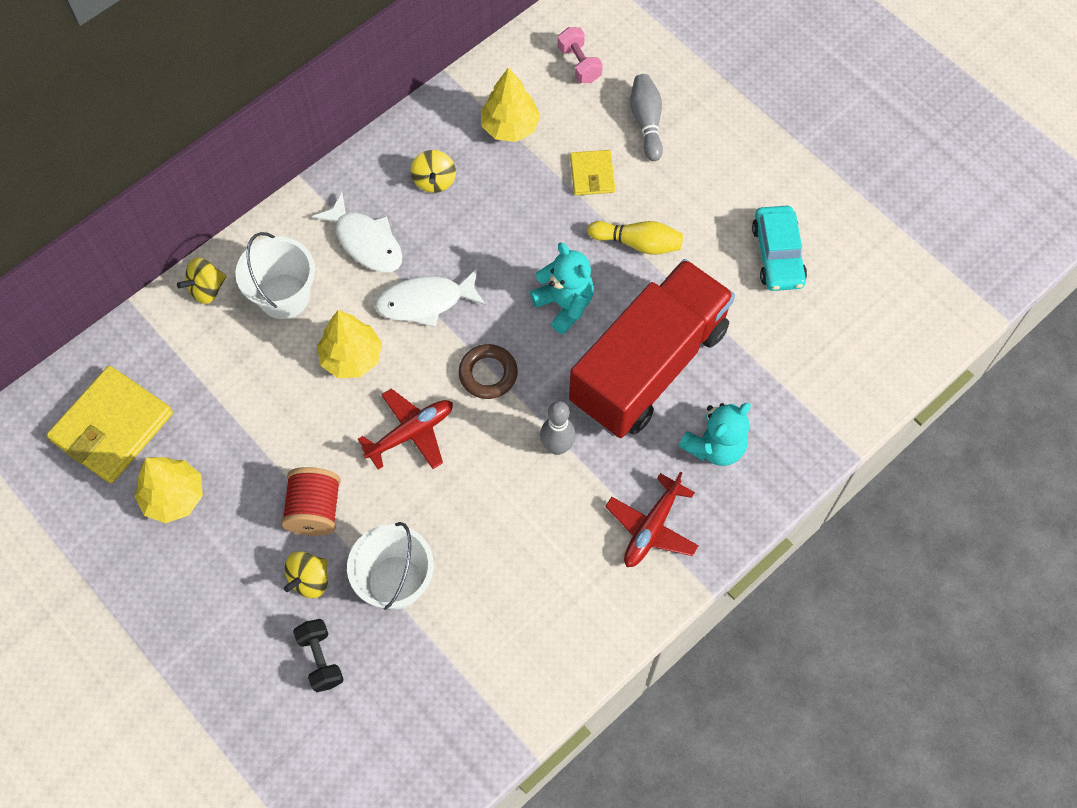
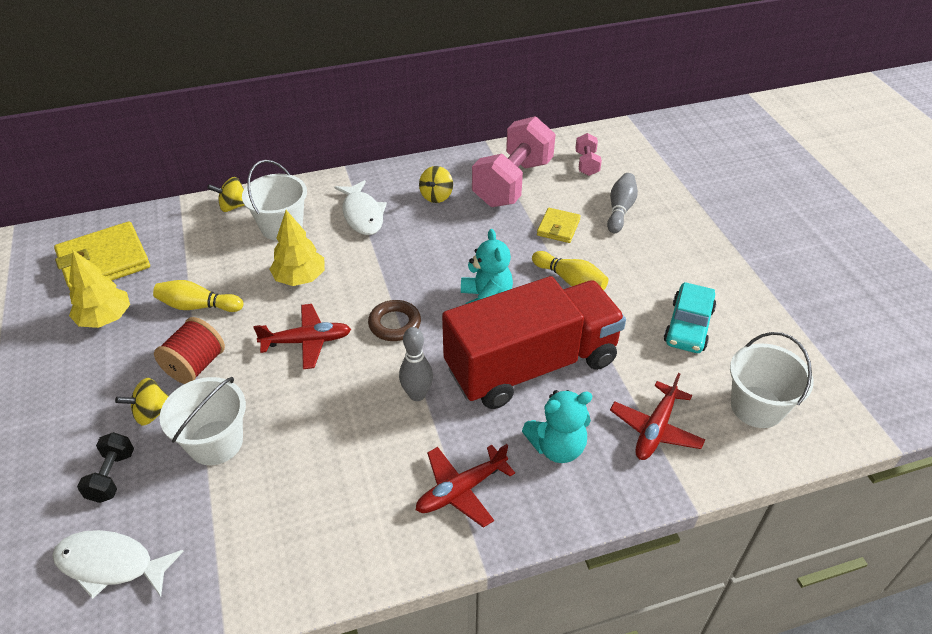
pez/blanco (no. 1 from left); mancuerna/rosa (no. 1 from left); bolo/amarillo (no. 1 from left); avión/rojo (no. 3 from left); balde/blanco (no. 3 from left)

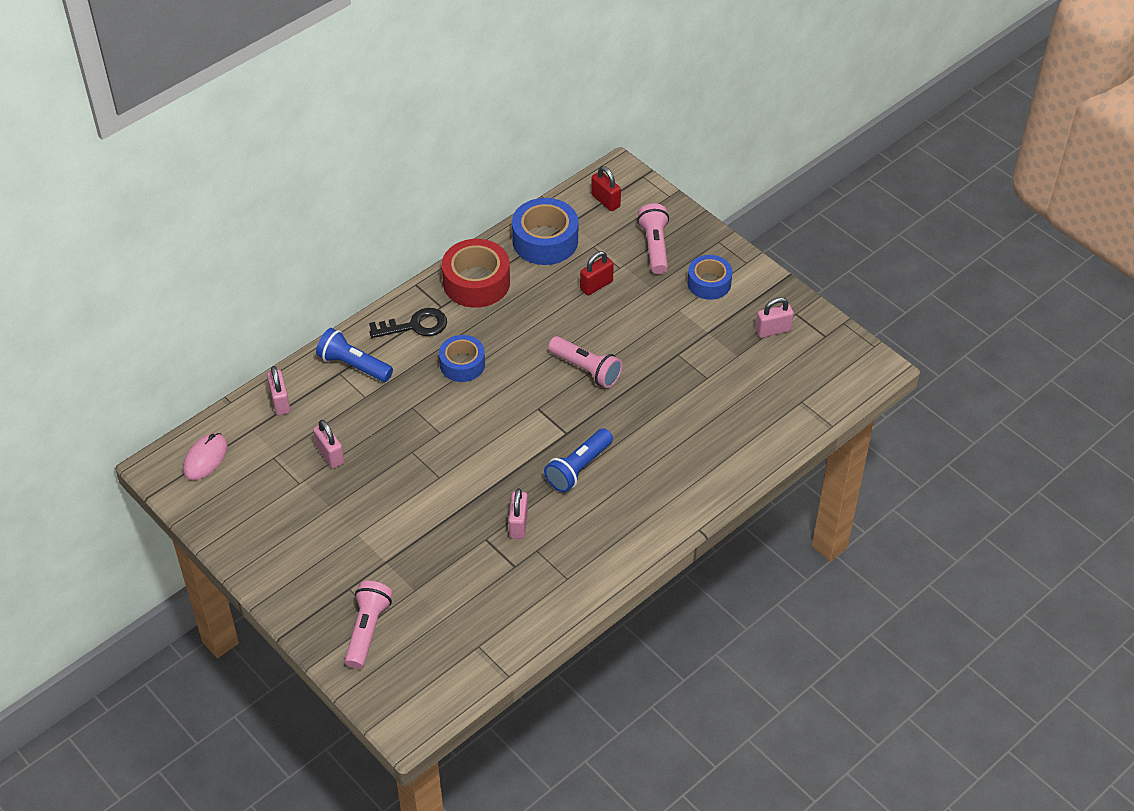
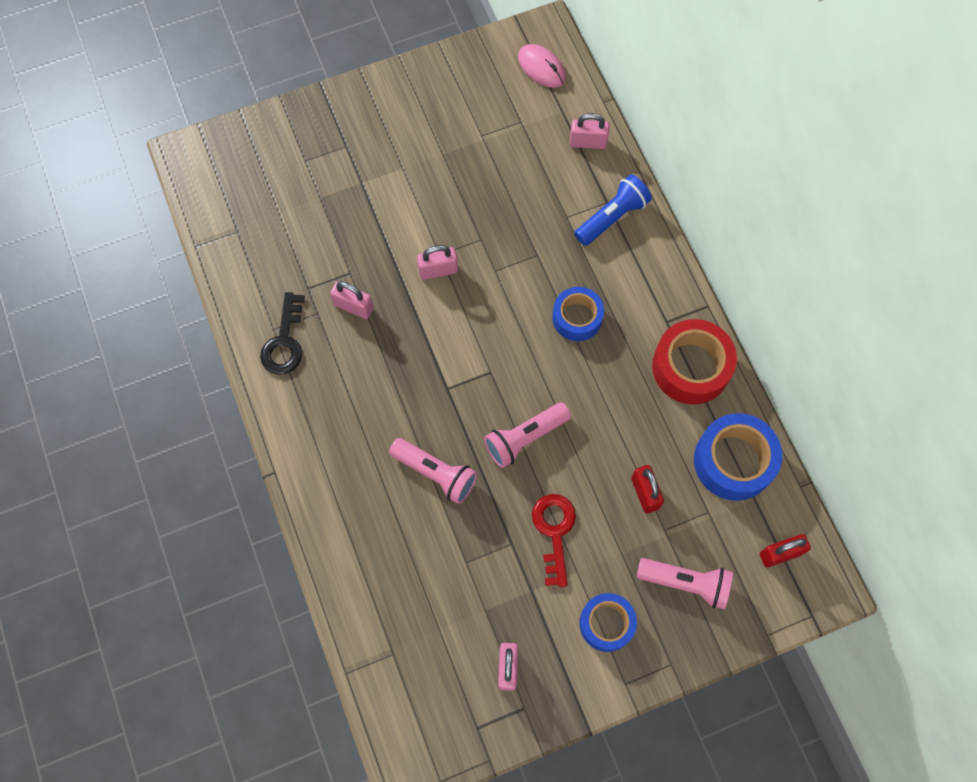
candado/rosa (no. 2 from left); lámpara de mano/rosa (no. 1 from left); llave/negro; lámpara de mano/azul (no. 2 from left in the first image); llave/rojo

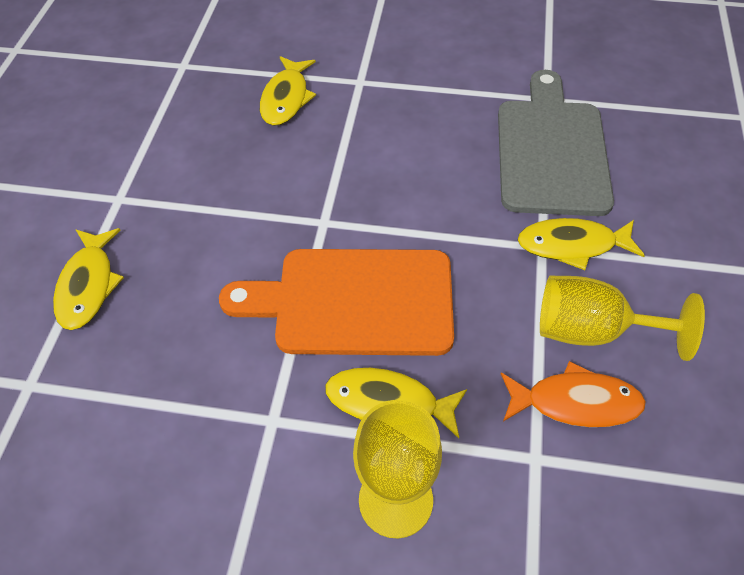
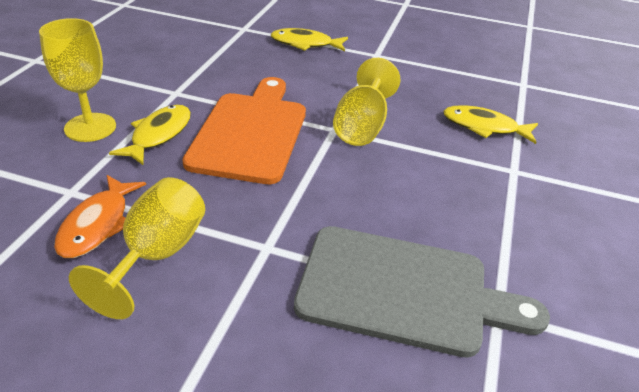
pez/amarillo (no. 4 from left in the first image); copa/amarillo (no. 3 from left)

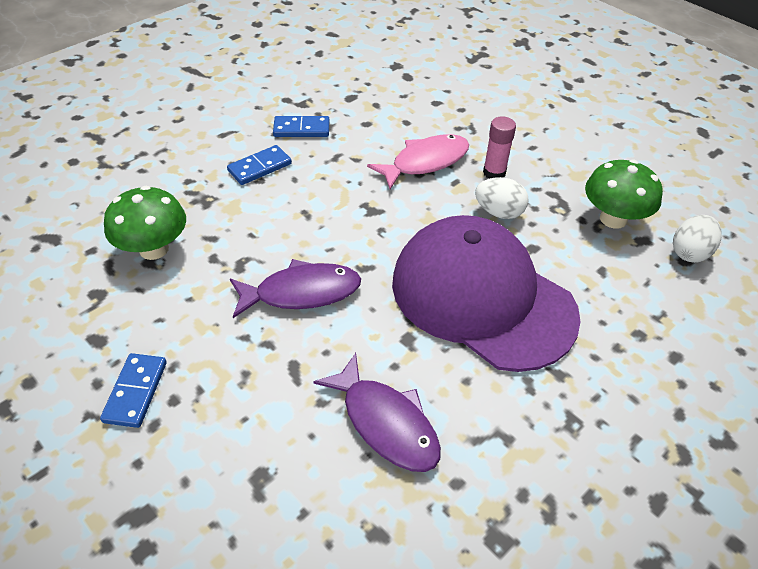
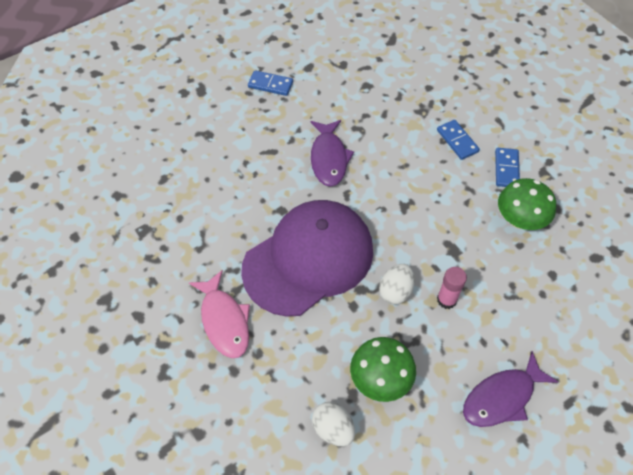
seta/verde (no. 2 from left); pez/morado (no. 2 from left); pez/rosa

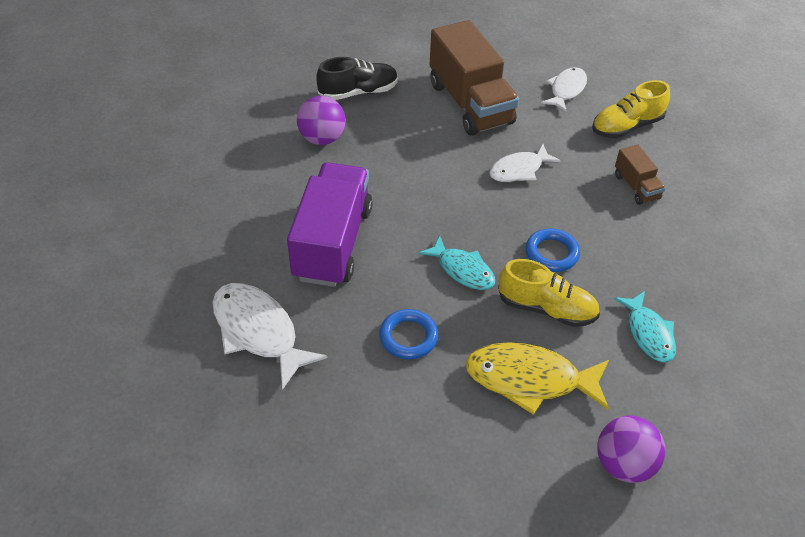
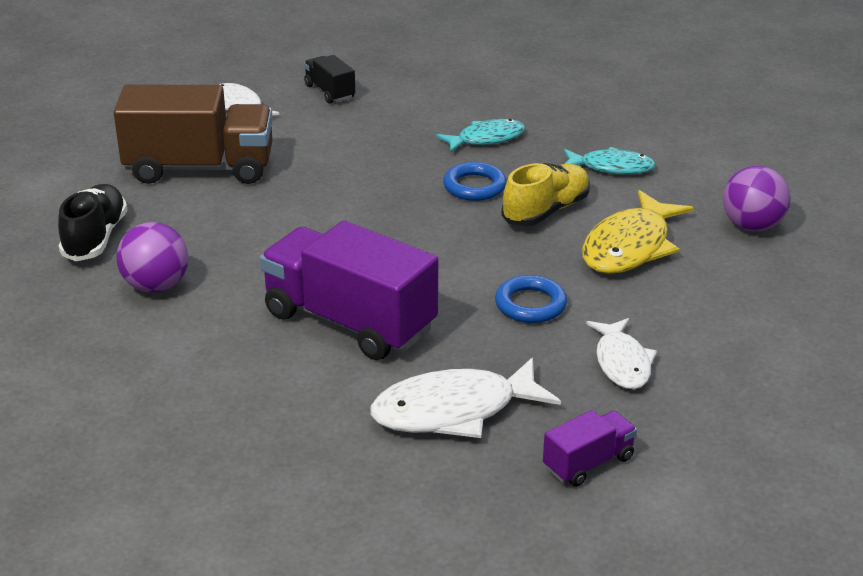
pez/turquesa (no. 1 from left); pez/blanco (no. 3 from left); camión/negro; camión/marrón (no. 2 from left in the first image); camión/morado (no. 2 from left)

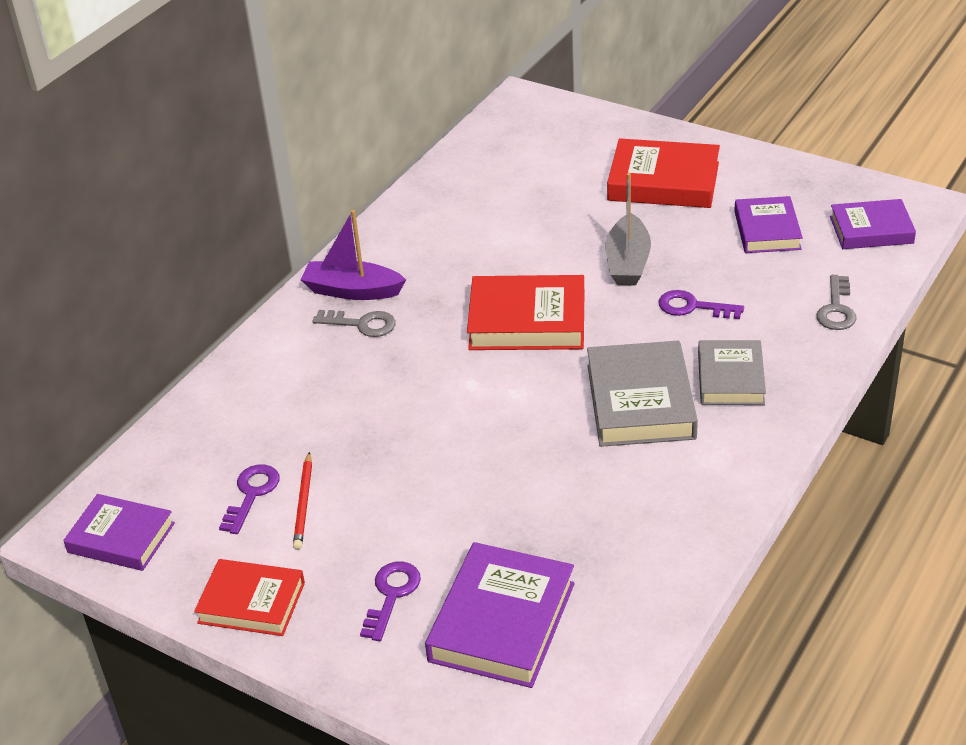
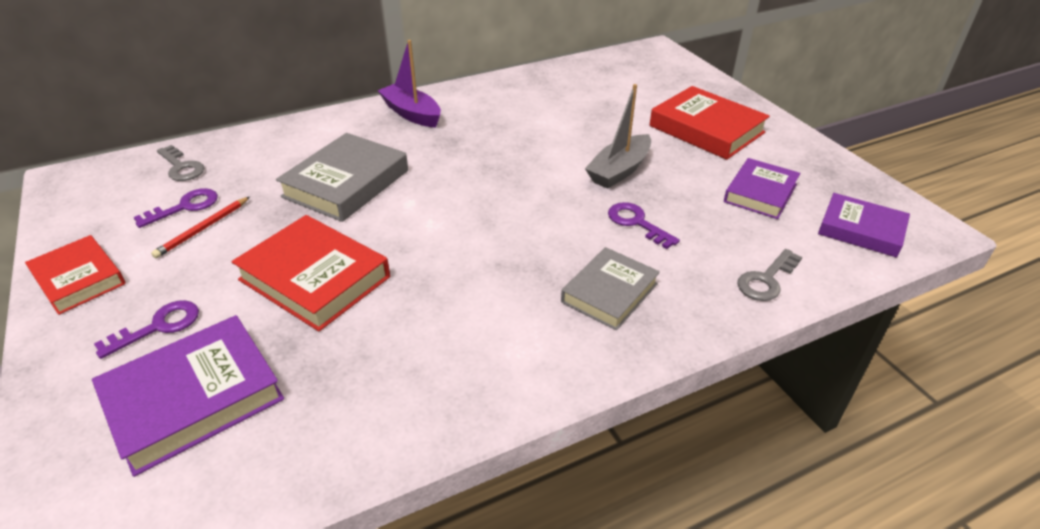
libro/morado (no. 1 from left in the first image); llave/gris (no. 1 from left); libro/rojo (no. 2 from left); libro/gris (no. 1 from left)

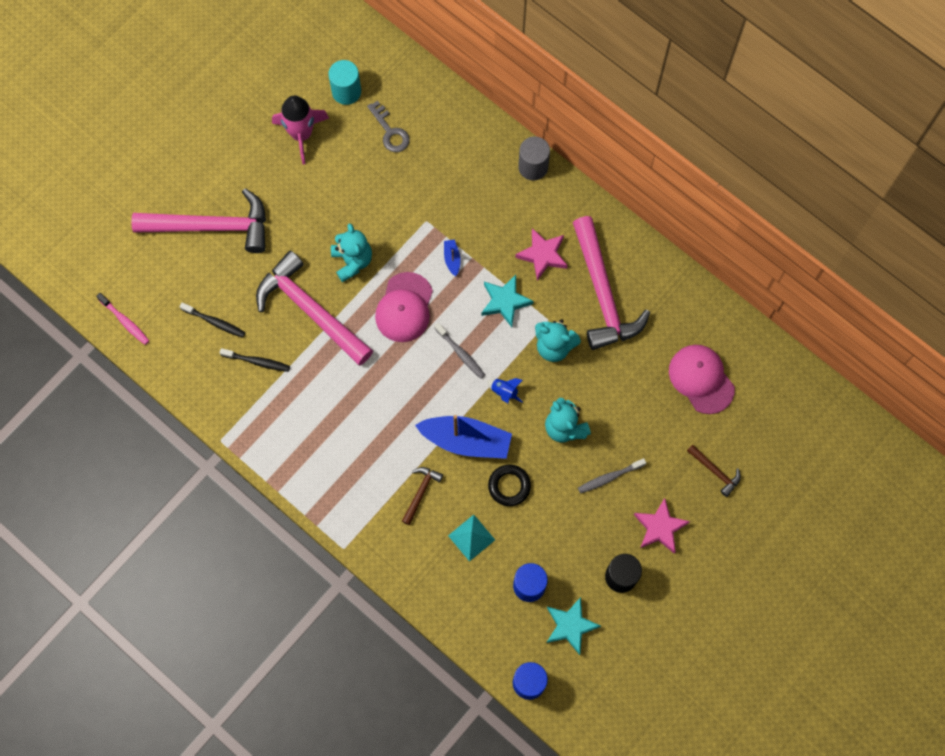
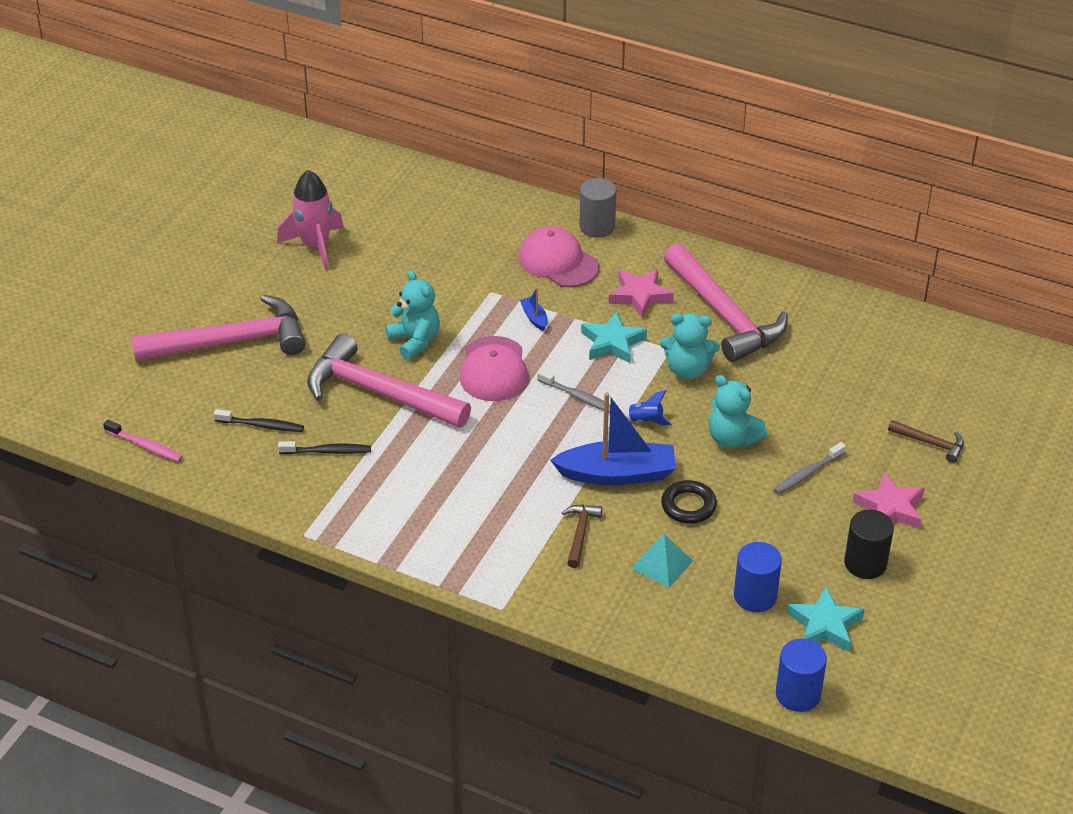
cilindro/turquesa; llave/gris; gorra/rosa (no. 2 from left)

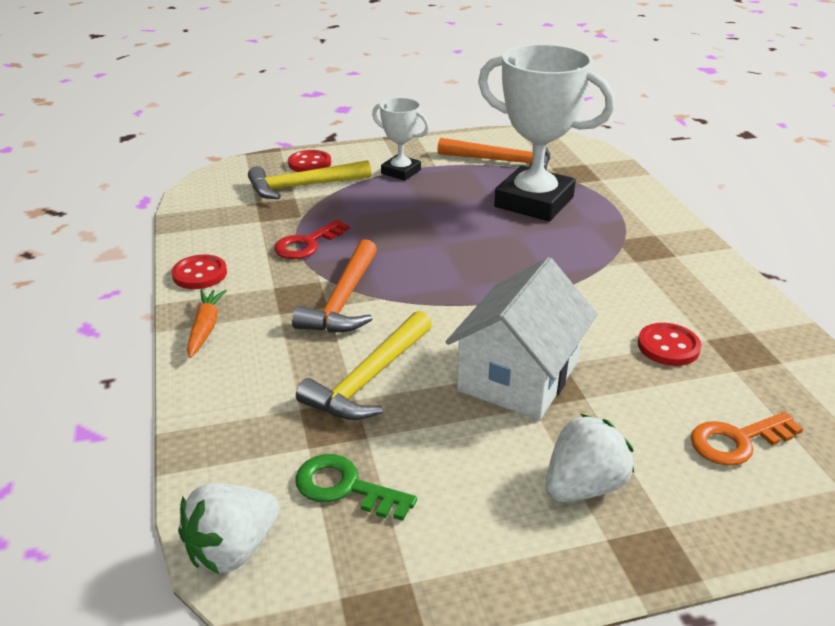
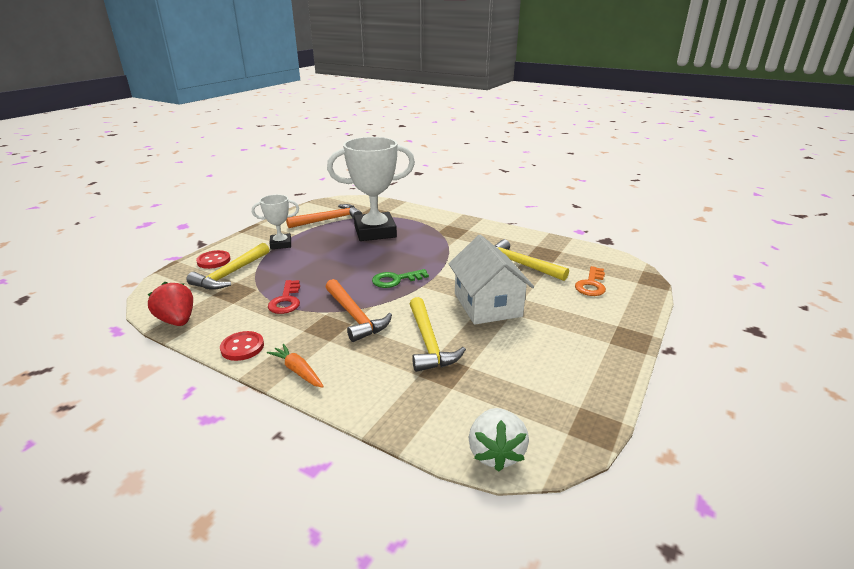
llave/verde; fresa/blanco (no. 2 from left in the first image); martillo/amarillo (no. 3 from left); fresa/rojo

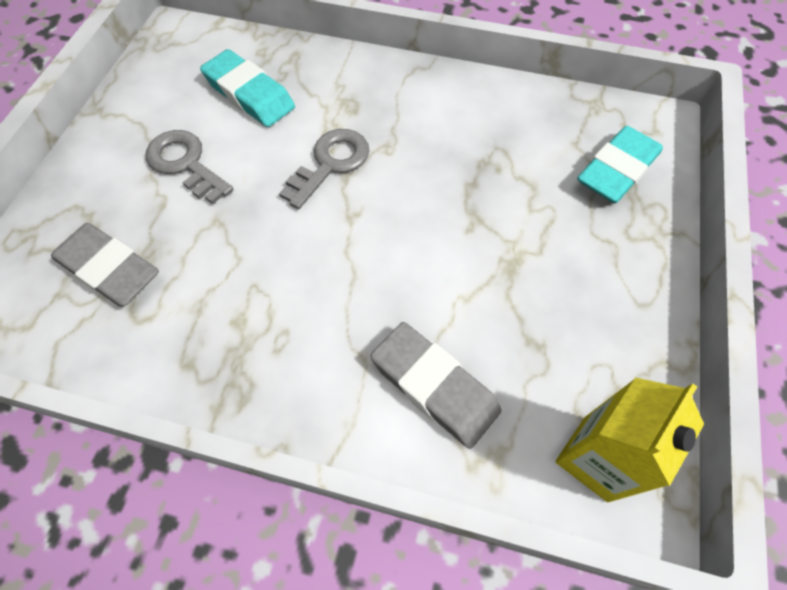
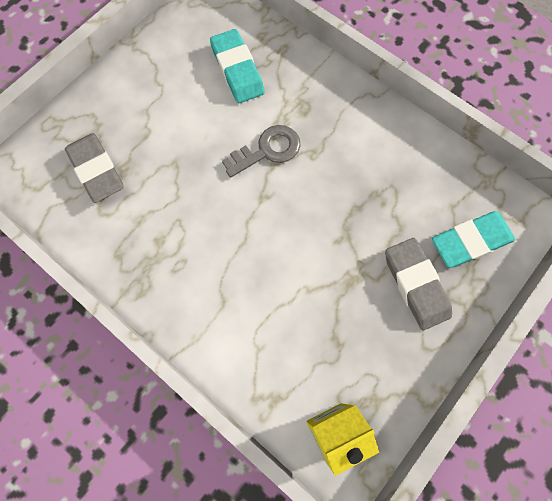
llave/gris (no. 1 from left in the first image); goma de borrar/gris (no. 2 from left)

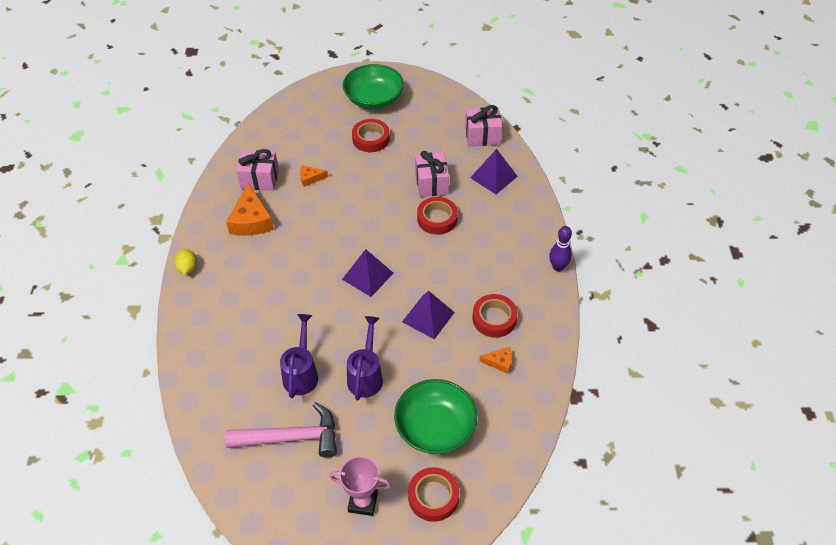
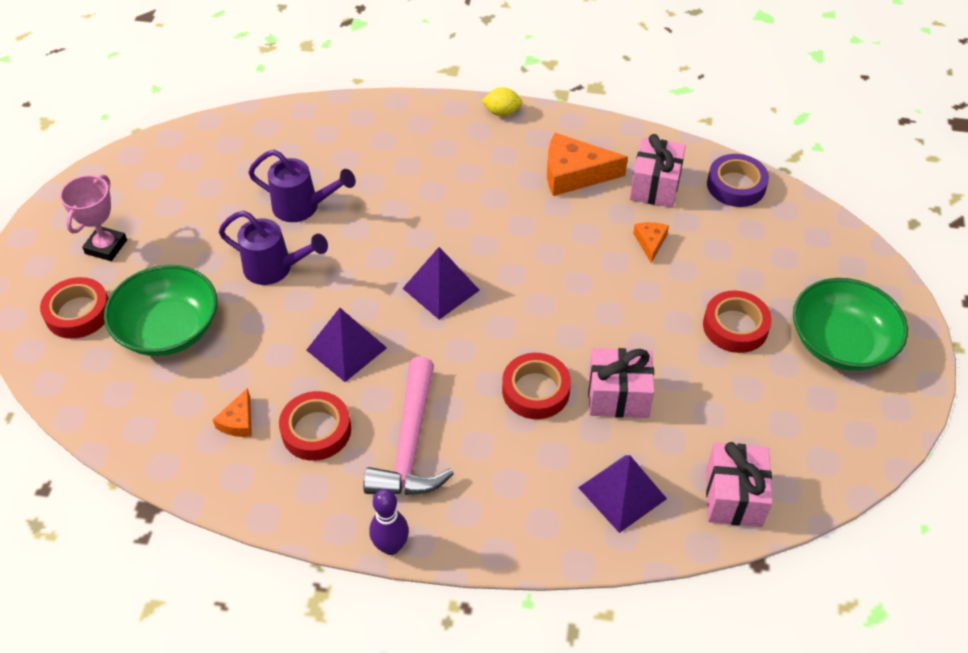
martillo/rosa; cinta adhesiva/morado

